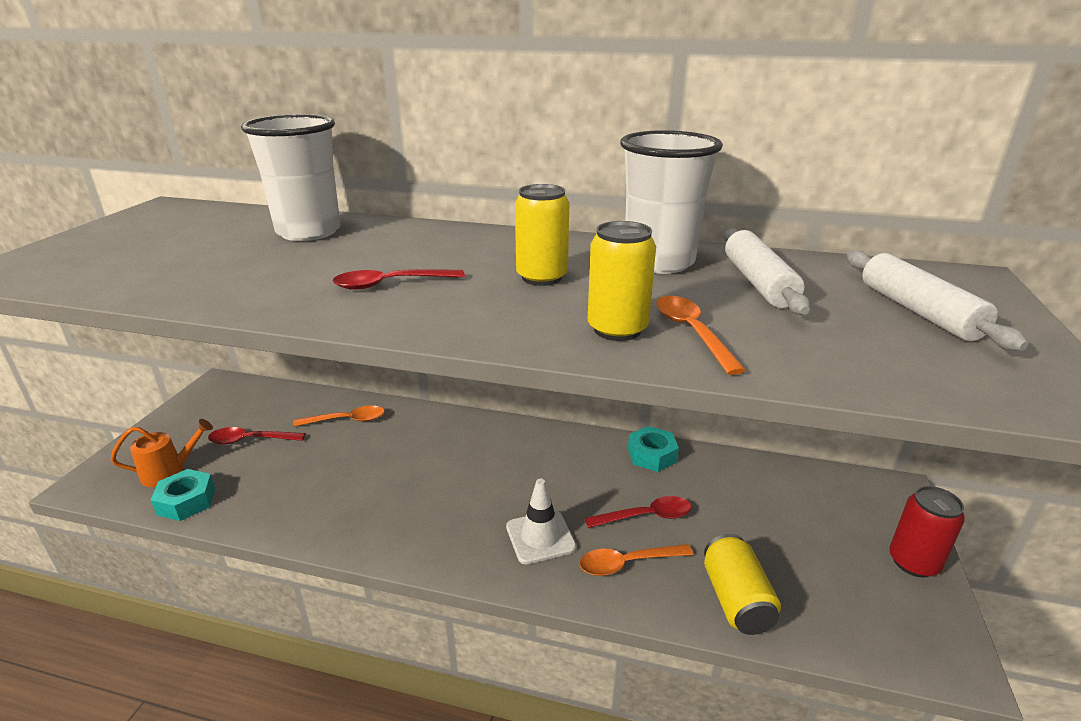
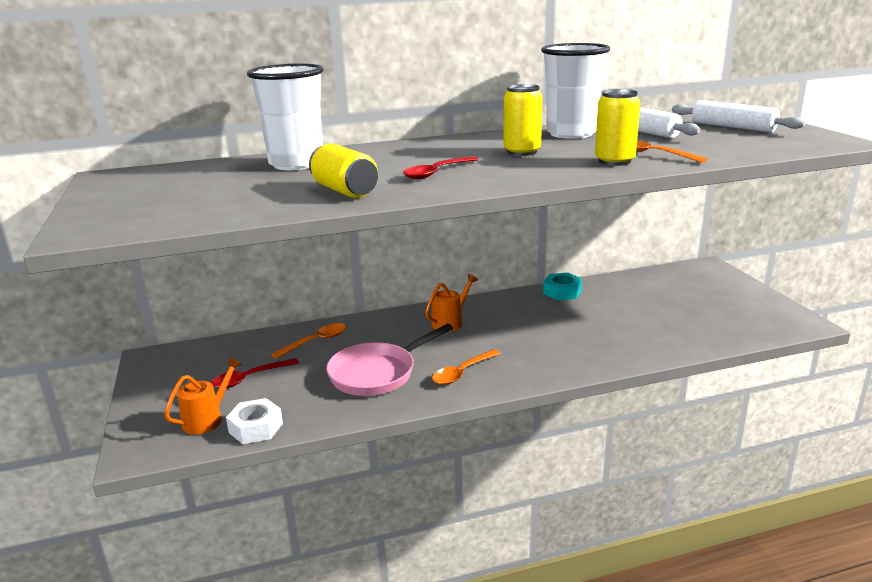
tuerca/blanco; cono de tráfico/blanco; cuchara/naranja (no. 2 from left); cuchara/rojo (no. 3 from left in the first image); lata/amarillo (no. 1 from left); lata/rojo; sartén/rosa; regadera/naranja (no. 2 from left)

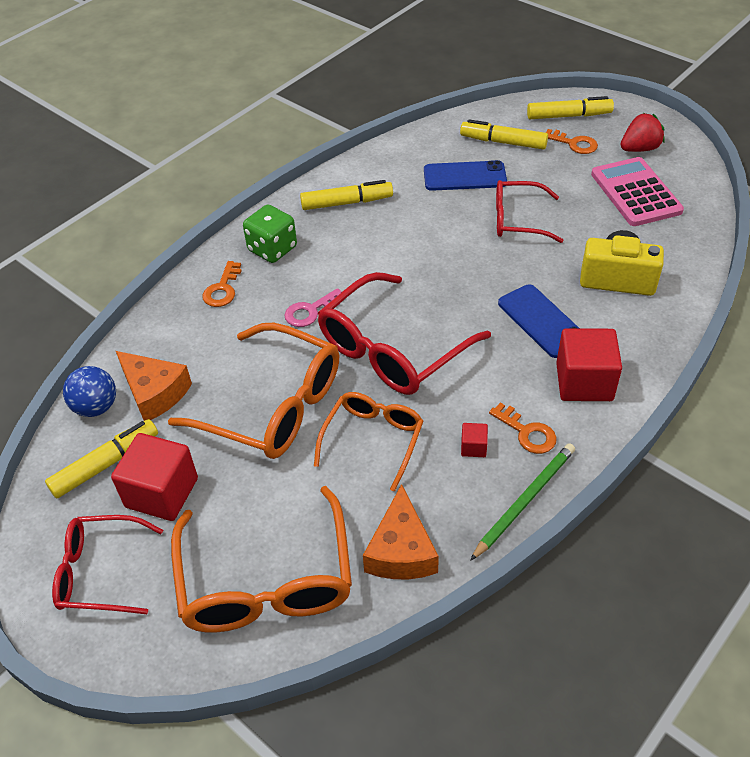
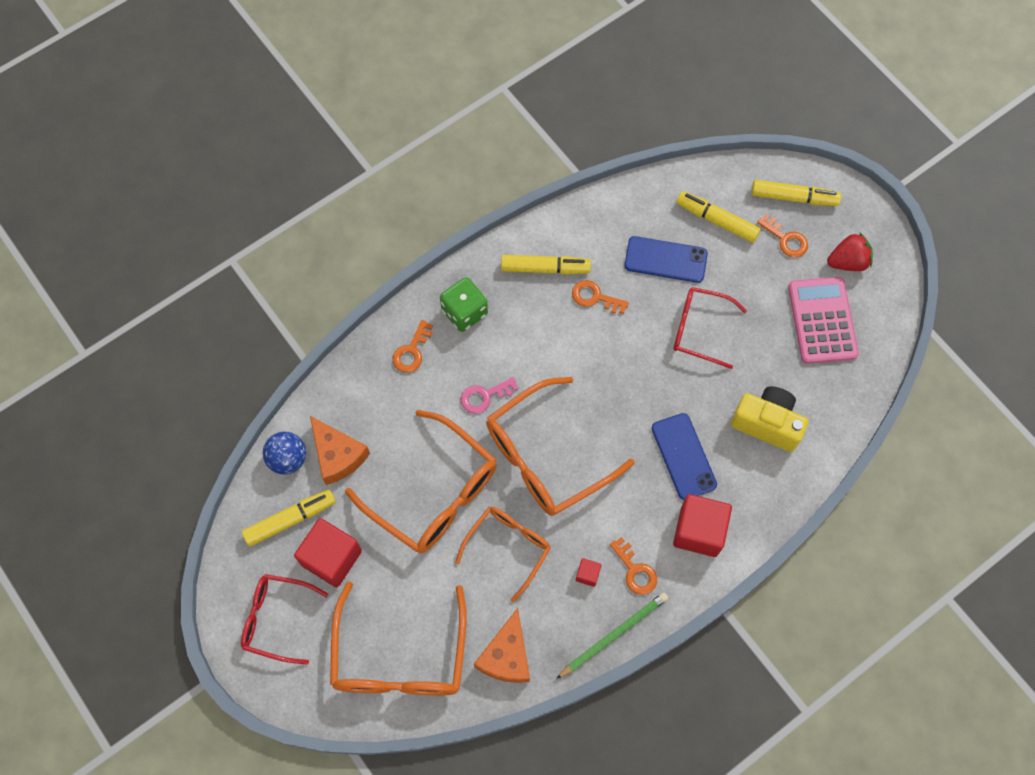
gafas/naranja (no. 4 from left); llave/naranja (no. 2 from left)

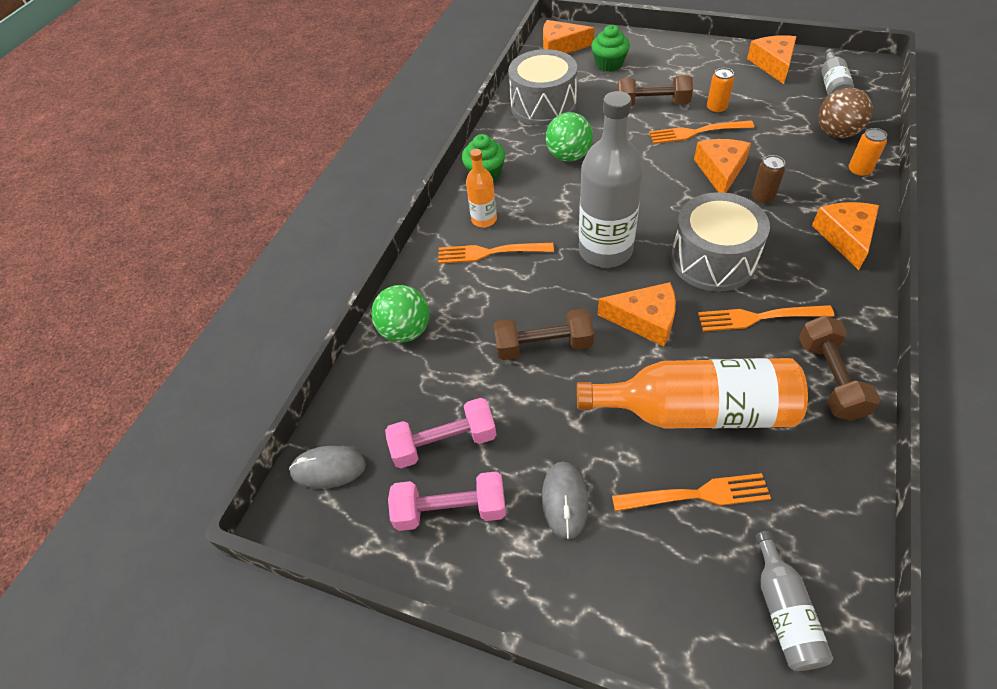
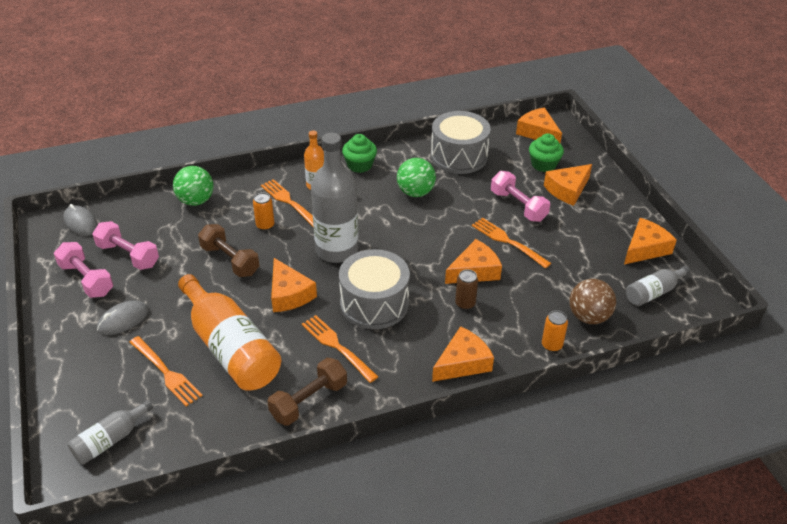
mancuerna/rosa (no. 3 from left); lata/naranja (no. 1 from left); queso/naranja (no. 5 from left)

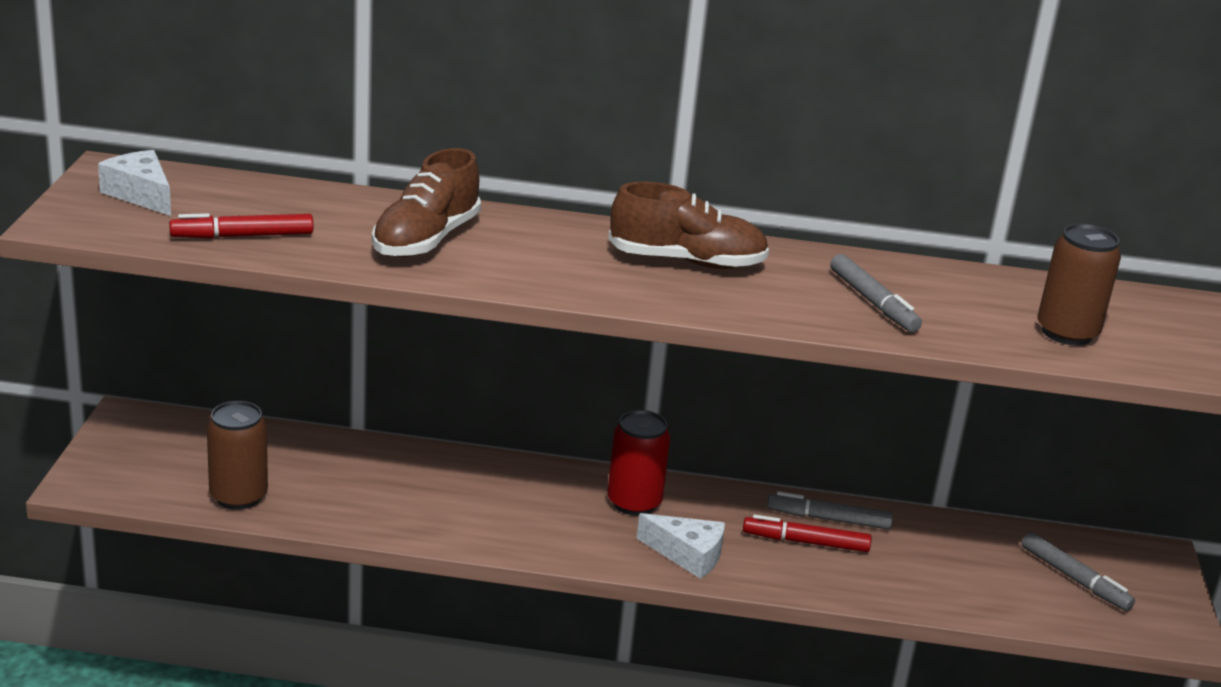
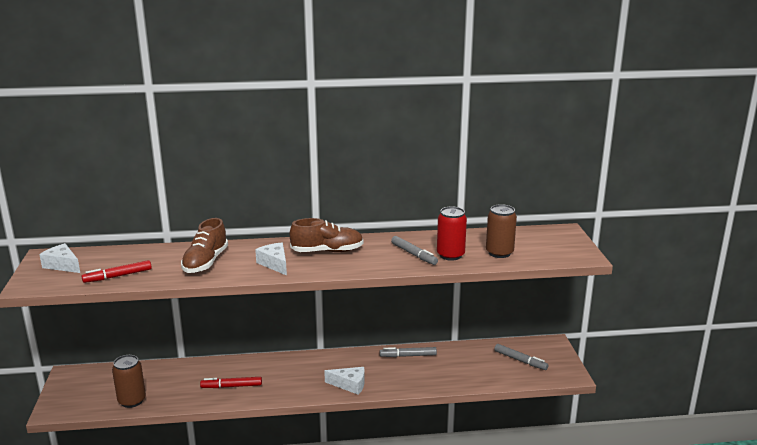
lata/rojo; rotulador/rojo (no. 2 from left); queso/blanco (no. 2 from left)

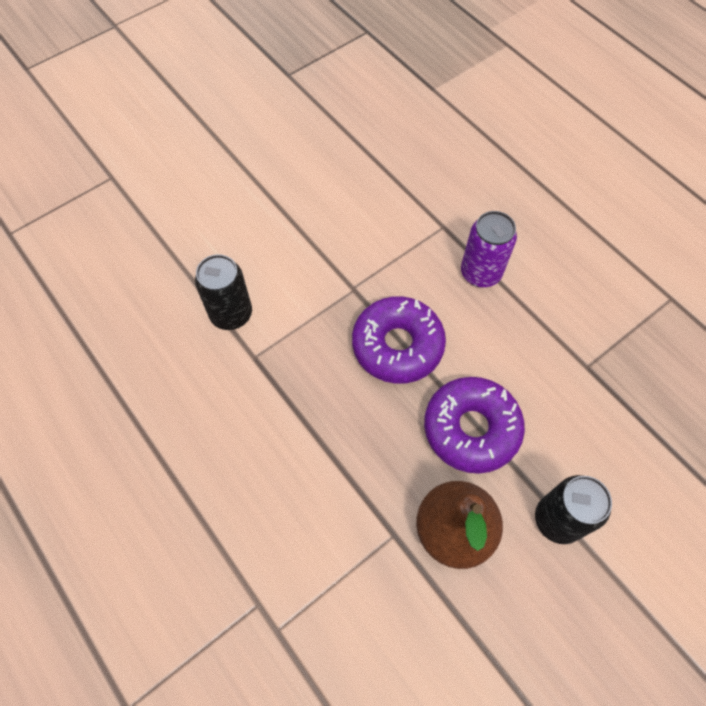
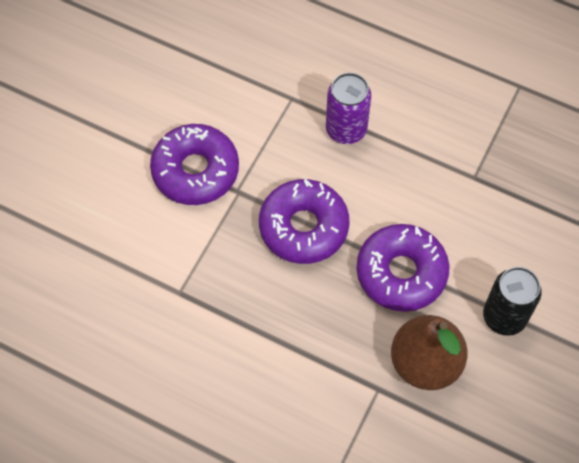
lata/negro (no. 1 from left in the first image); rosquilla/morado (no. 1 from left)

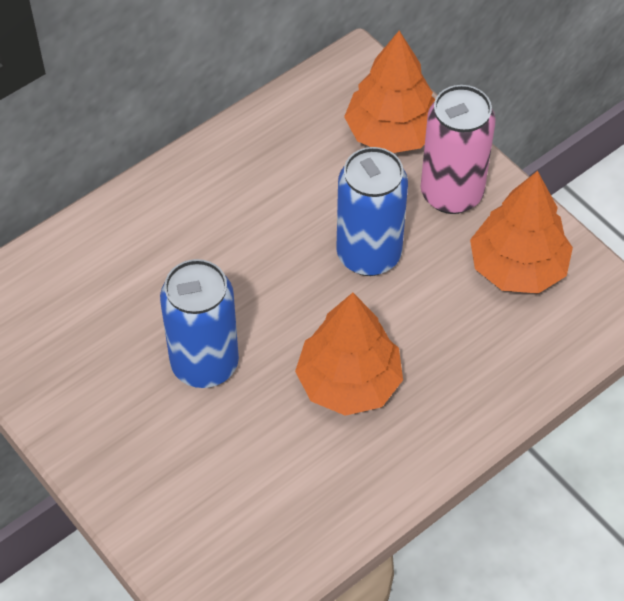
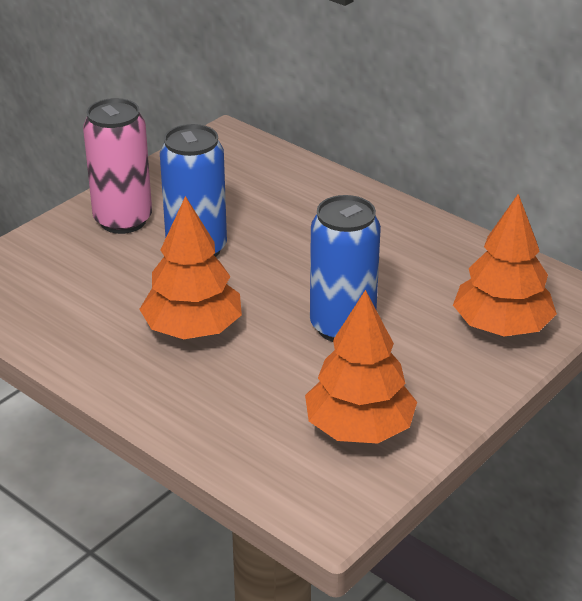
lata/rosa

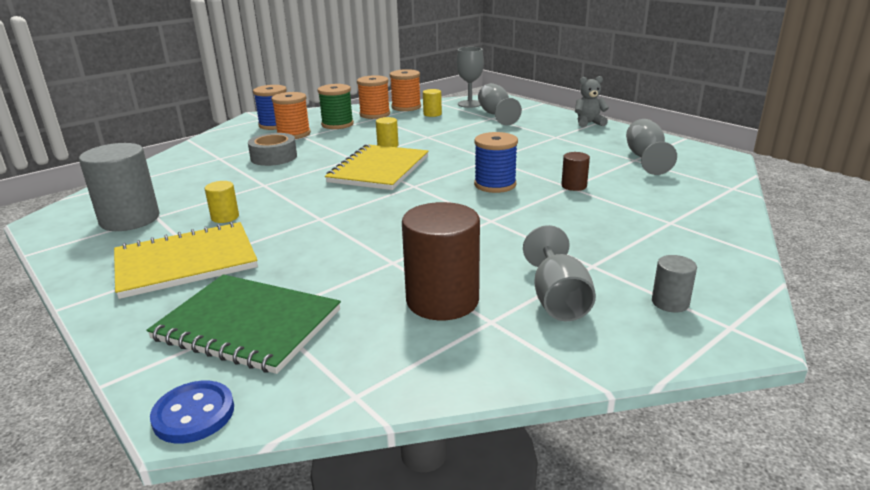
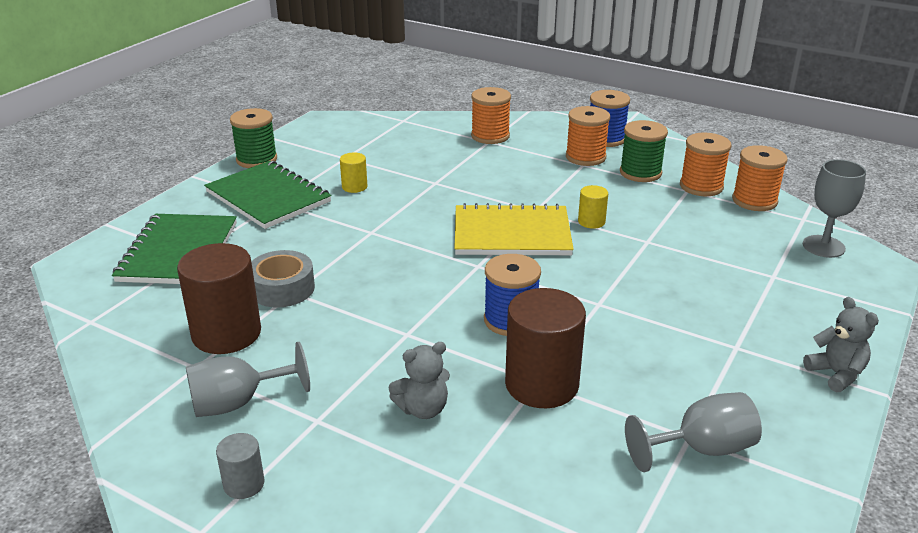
cilindro/gris (no. 1 from left in the first image); cuaderno/verde (no. 2 from left); botón/azul; cinta adhesiva/gris; cilindro/amarillo (no. 3 from left in the first image); copa/gris (no. 2 from left in the first image); cilindro/marrón (no. 2 from left); carrete/verde (no. 1 from left); osito/gris (no. 1 from left); carrete/naranja (no. 1 from left)

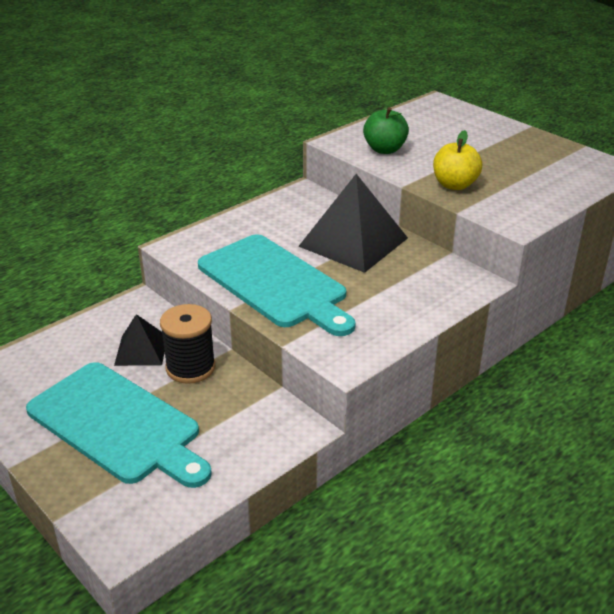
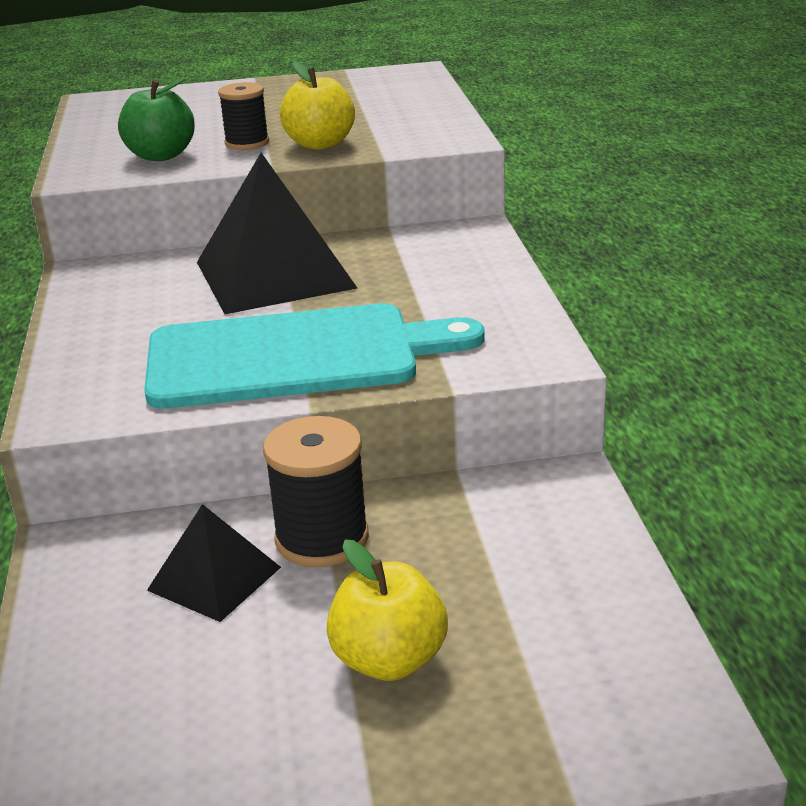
manzana/amarillo (no. 2 from left); carrete/negro (no. 1 from left)

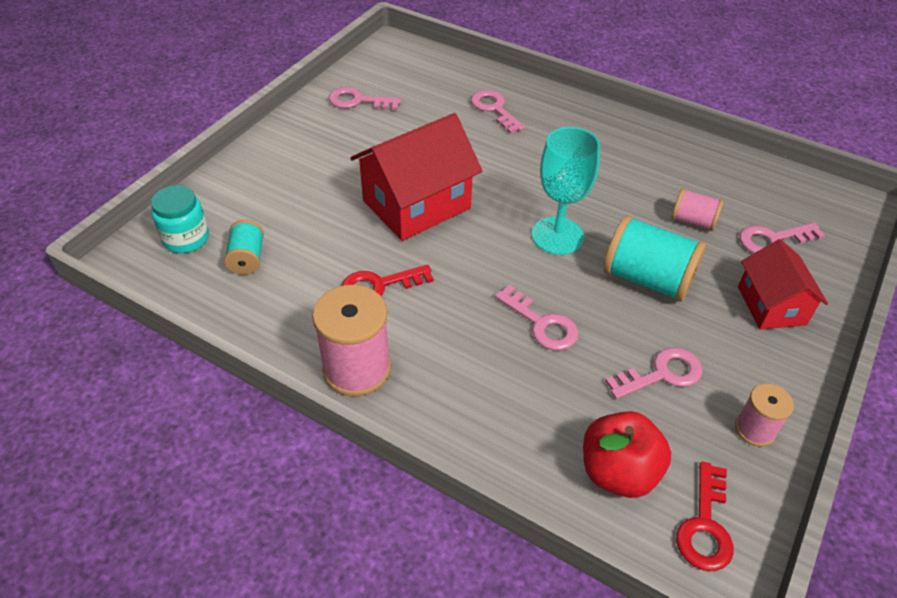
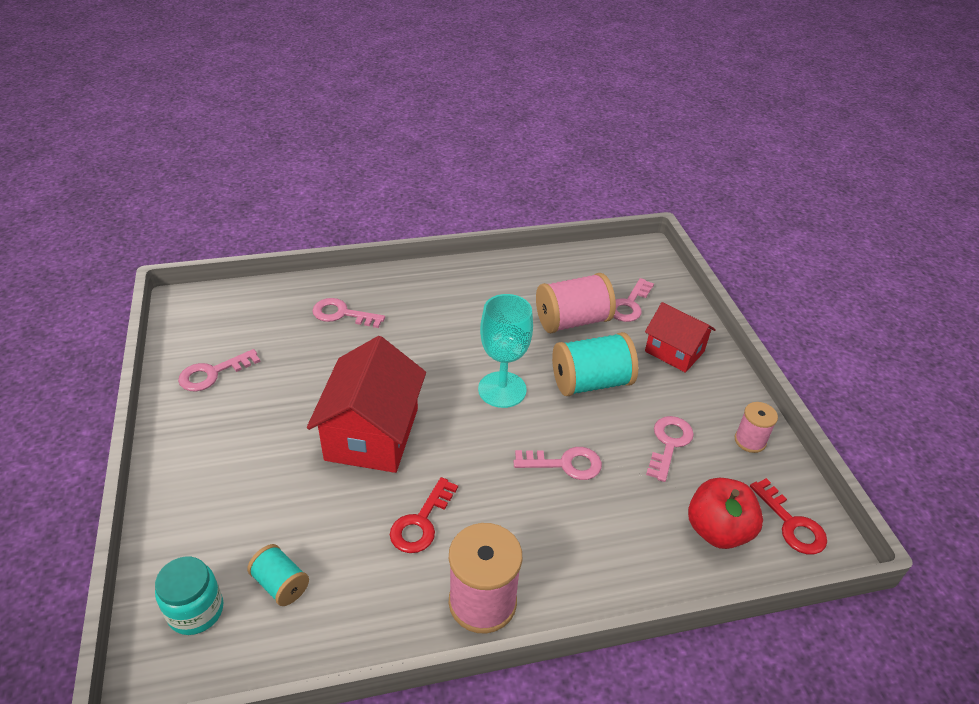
carrete/rosa (no. 2 from left)

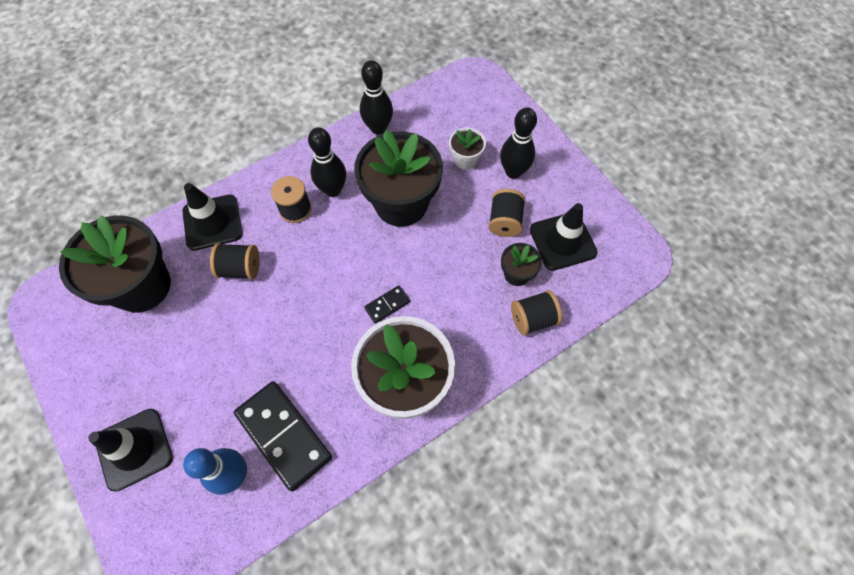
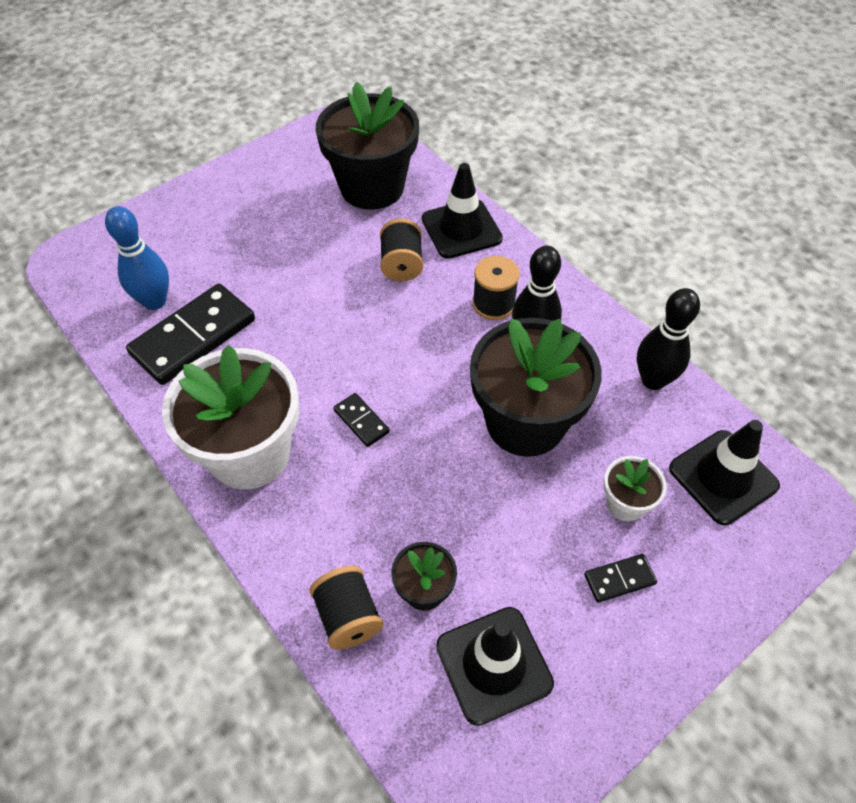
cono de tráfico/negro (no. 3 from left); carrete/negro (no. 3 from left in the first image); ficha de dominó/negro (no. 3 from left)

